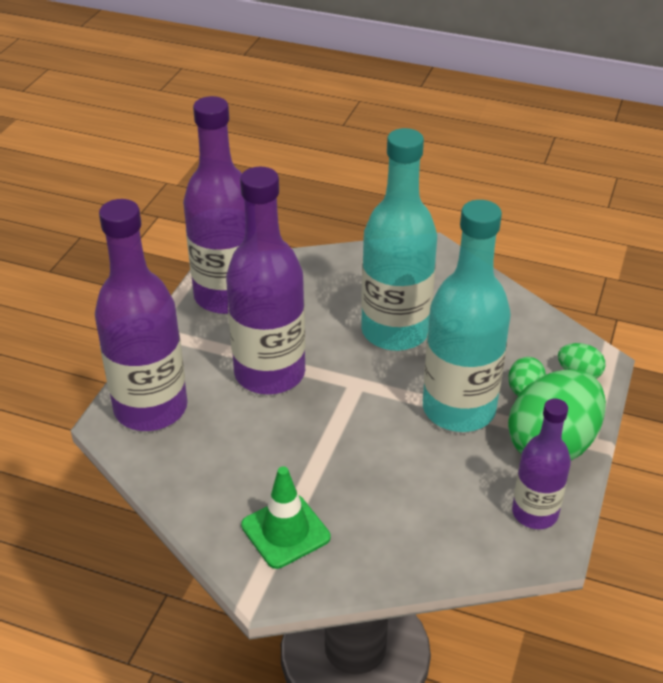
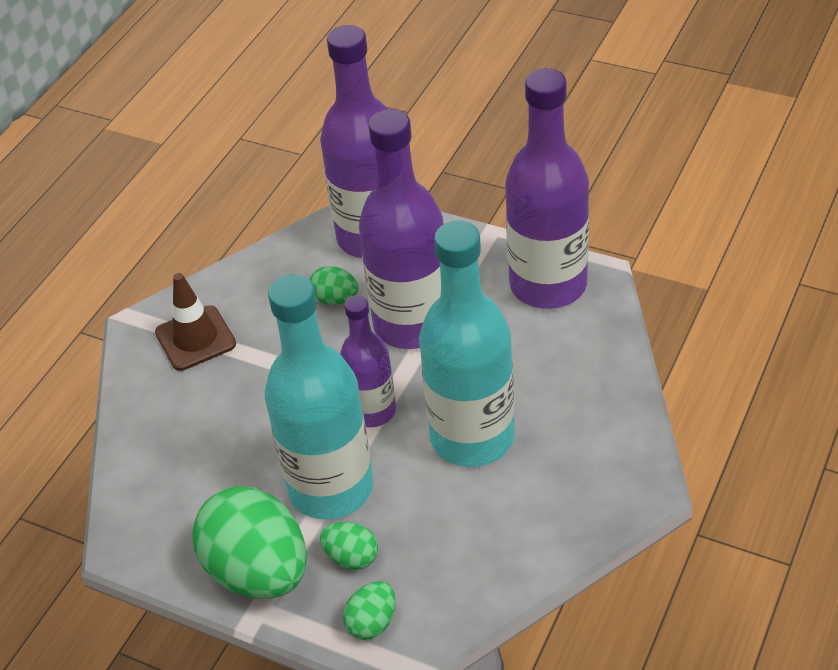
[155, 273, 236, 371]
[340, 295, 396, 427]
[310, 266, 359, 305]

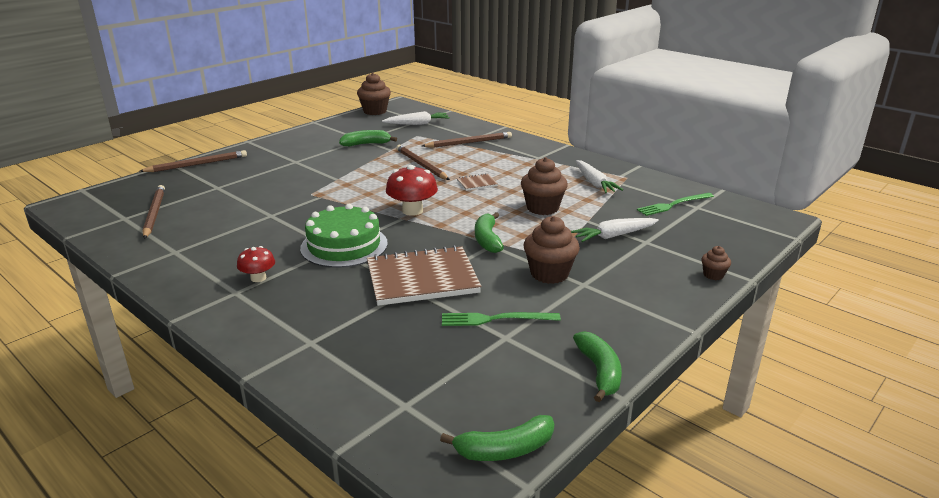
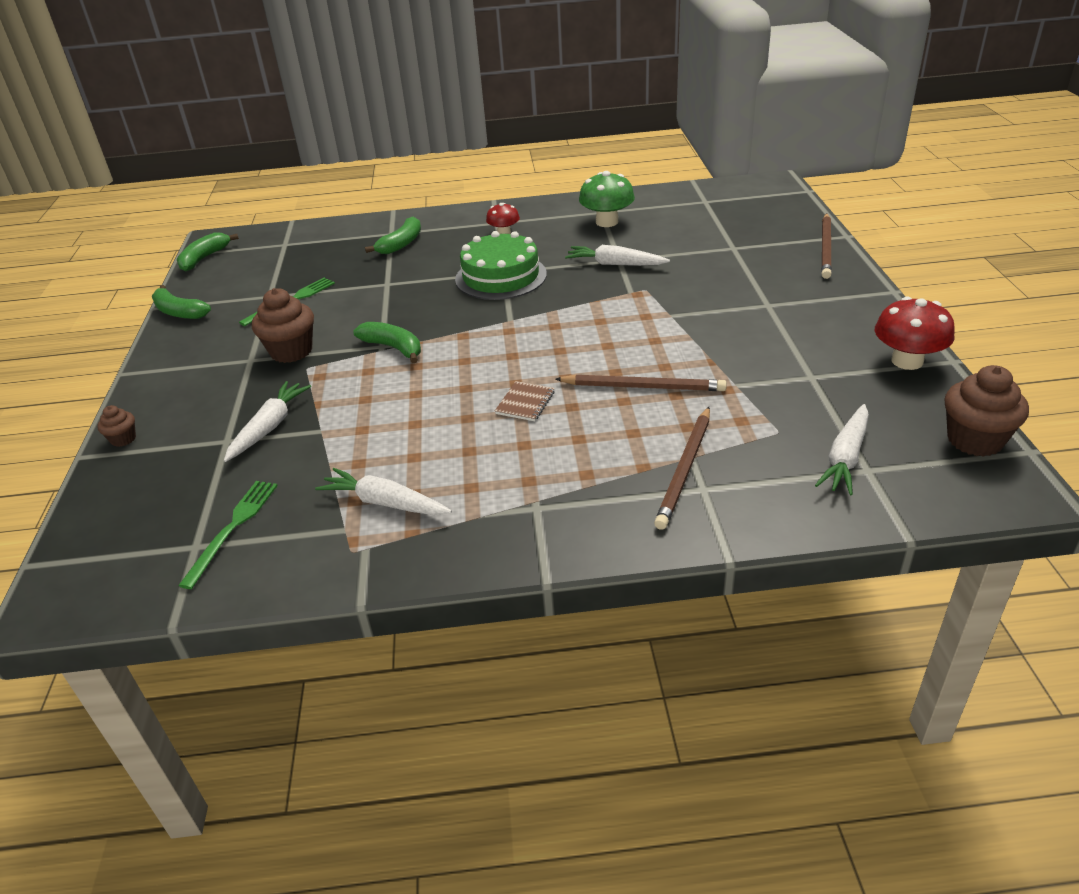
[143, 185, 165, 239] (first image)
[365, 217, 421, 254]
[367, 245, 481, 306] (first image)
[874, 297, 955, 370]
[521, 157, 568, 215] (first image)
[565, 245, 670, 266]
[579, 171, 635, 227]

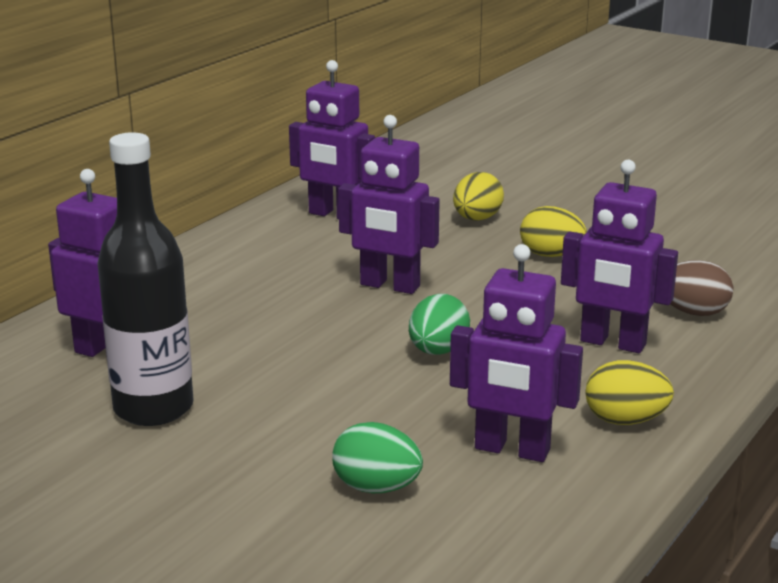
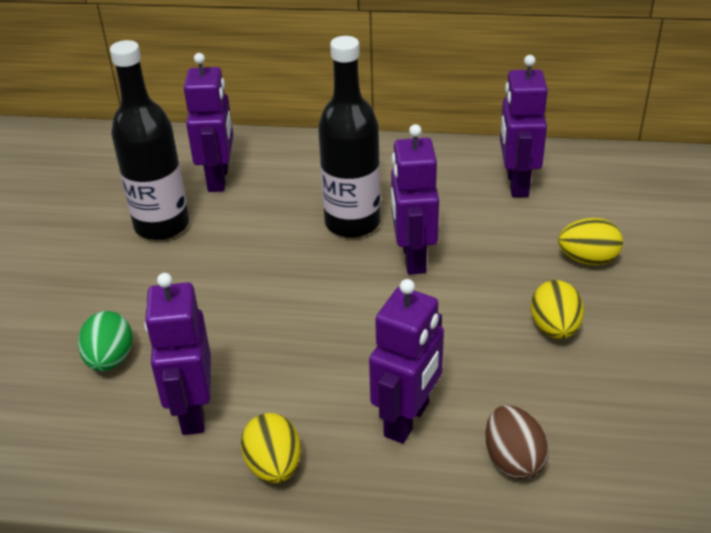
[409, 294, 470, 355] (first image)
[369, 279, 444, 444]
[318, 36, 381, 238]

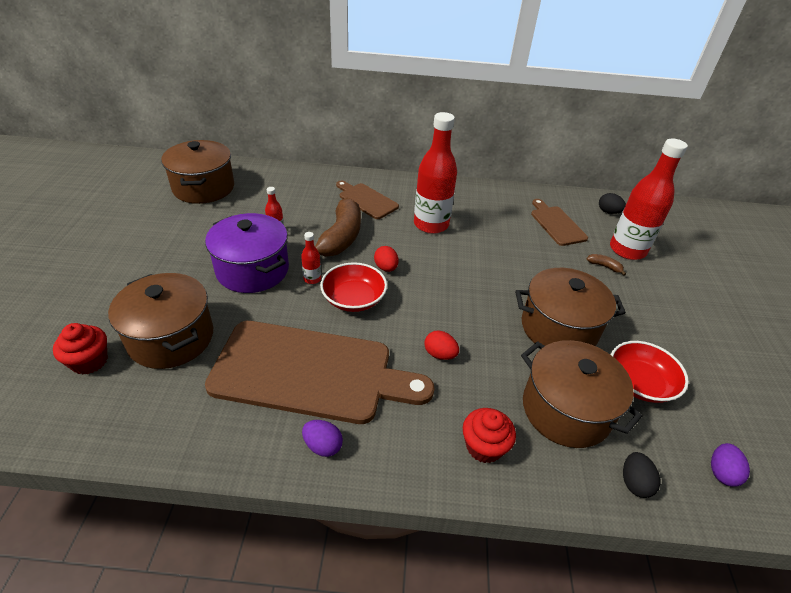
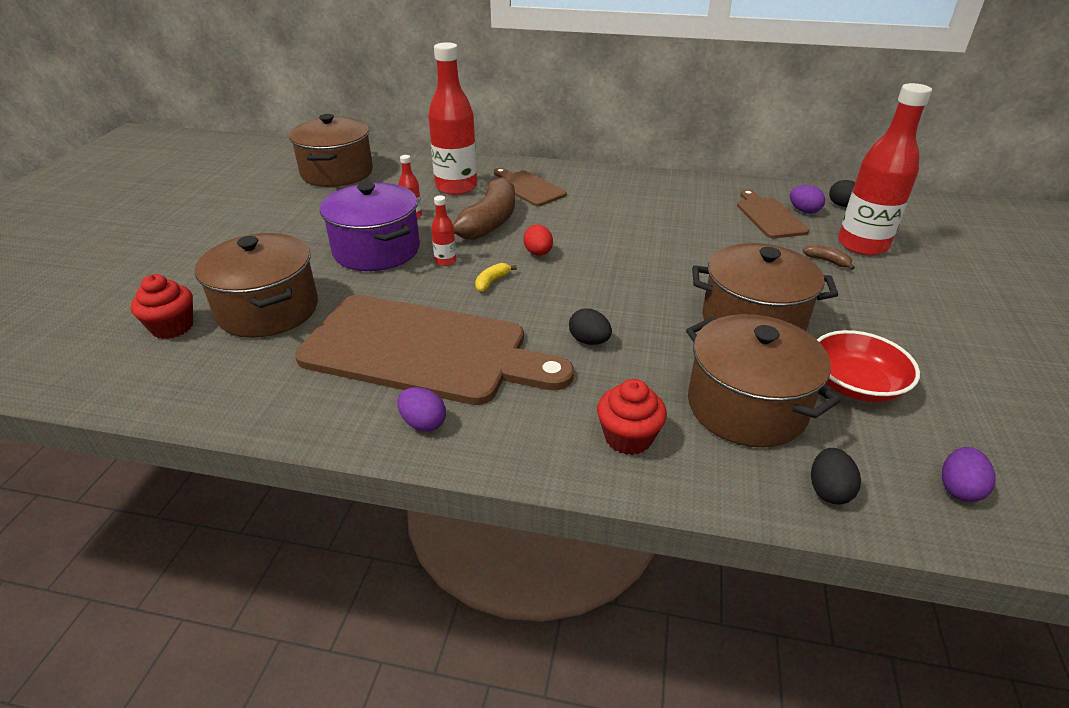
[475, 263, 517, 292]
[428, 42, 477, 195]
[569, 308, 612, 345]
[790, 185, 825, 214]

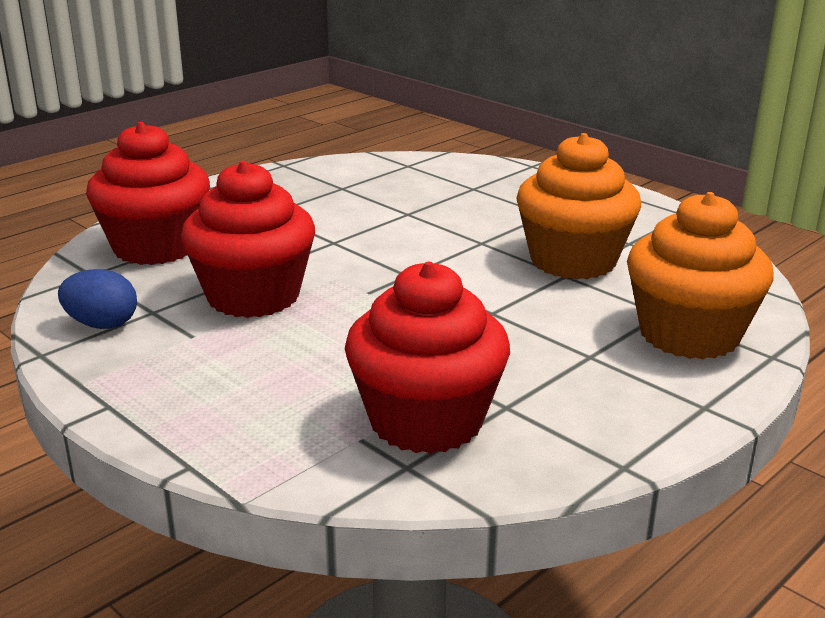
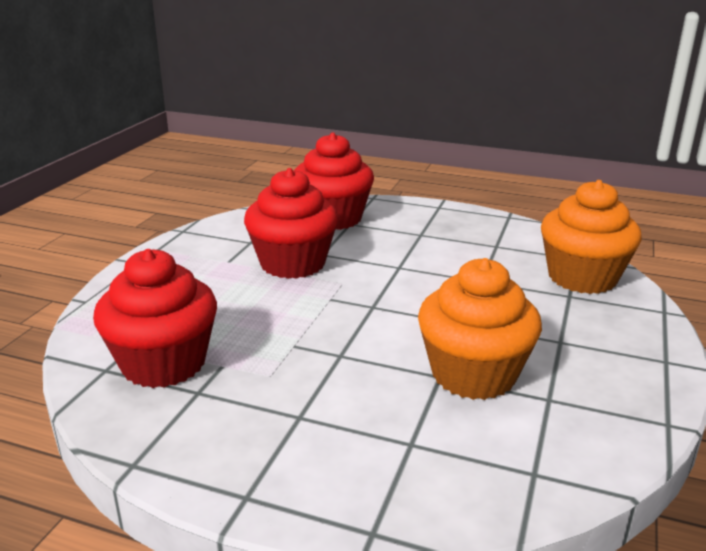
[58, 269, 137, 329] (first image)
[541, 180, 642, 294]

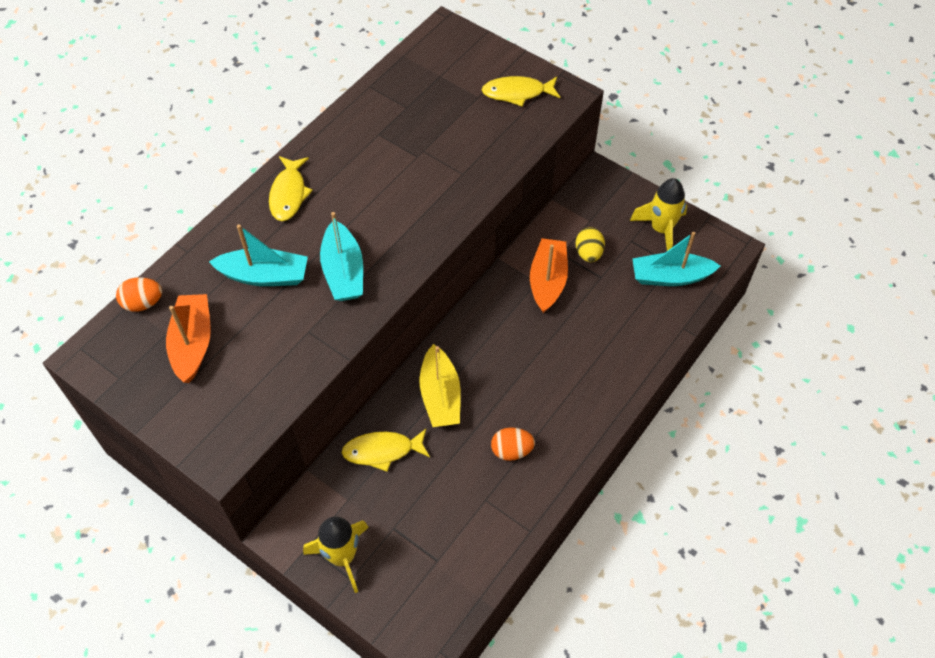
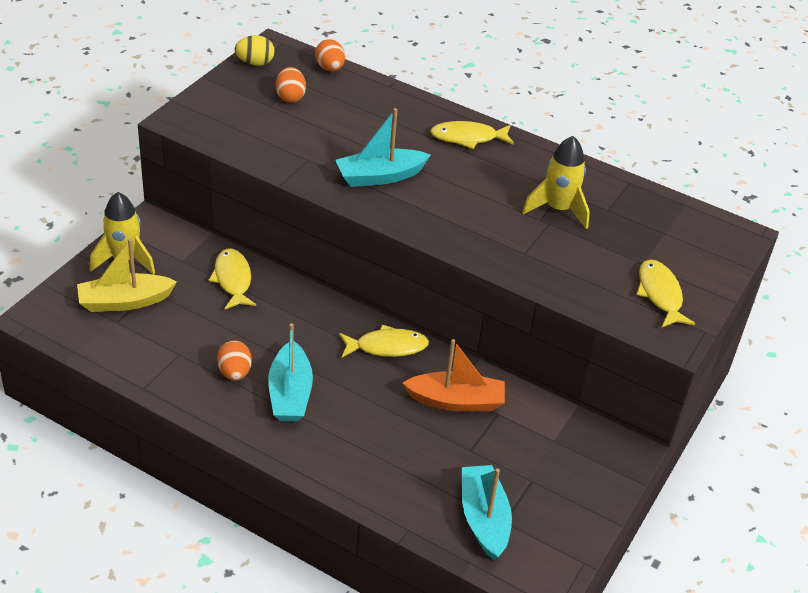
[276, 67, 306, 103]
[268, 323, 313, 421]
[77, 238, 177, 312]
[235, 35, 275, 66]
[522, 136, 590, 229]
[339, 324, 429, 357]

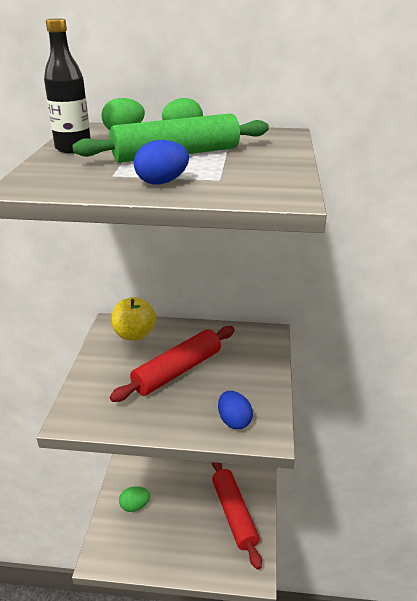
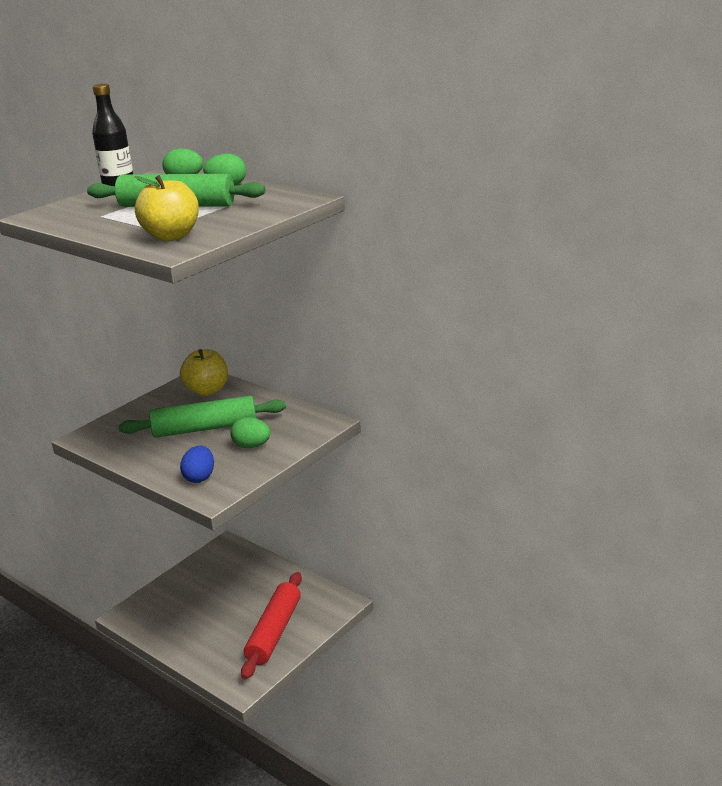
[119, 396, 286, 438]
[230, 417, 271, 448]
[134, 140, 189, 185] (first image)
[135, 175, 199, 241]

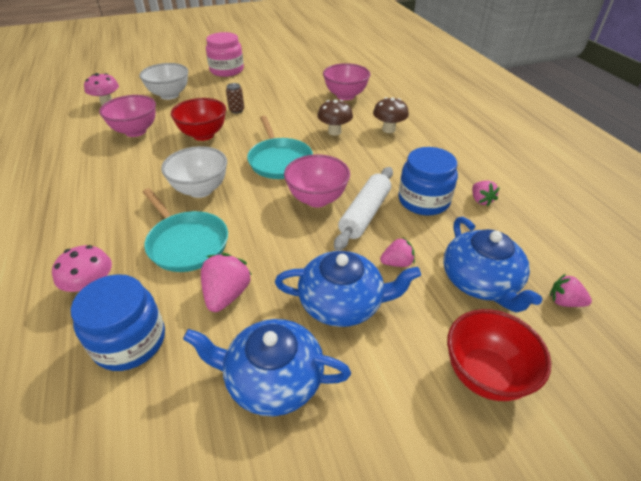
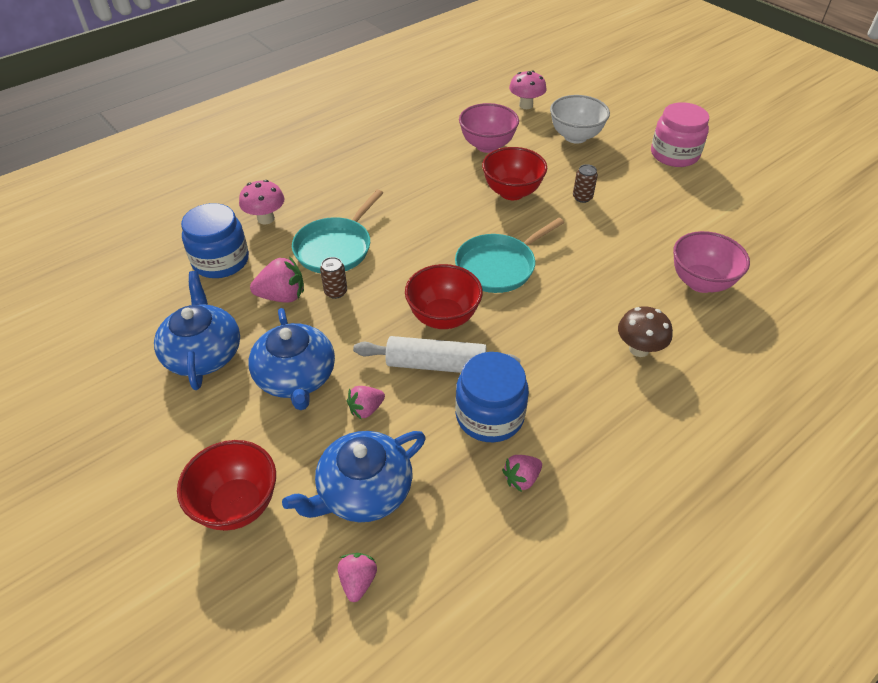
[161, 146, 227, 198] (first image)
[405, 264, 483, 329]
[317, 100, 353, 136] (first image)
[347, 386, 385, 420]
[320, 257, 347, 299]

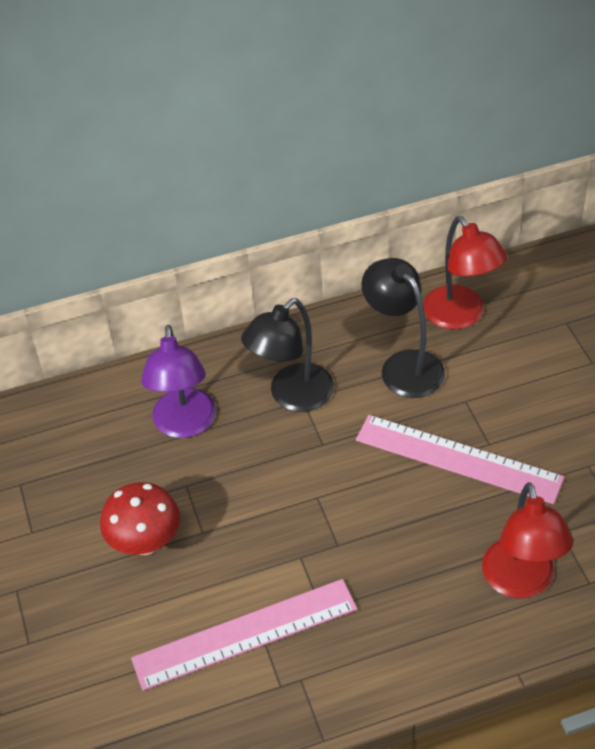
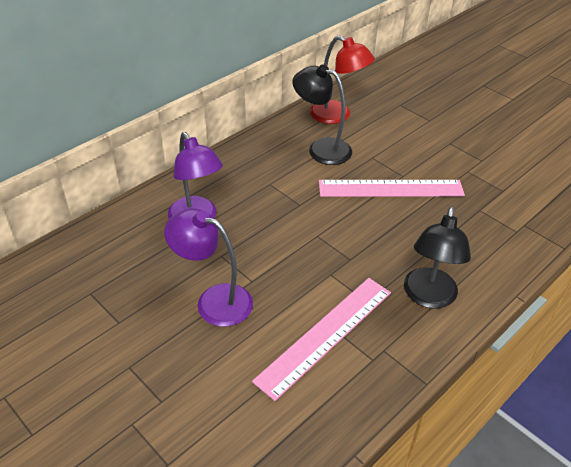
[164, 209, 253, 327]
[404, 207, 471, 309]
[482, 482, 573, 598] (first image)

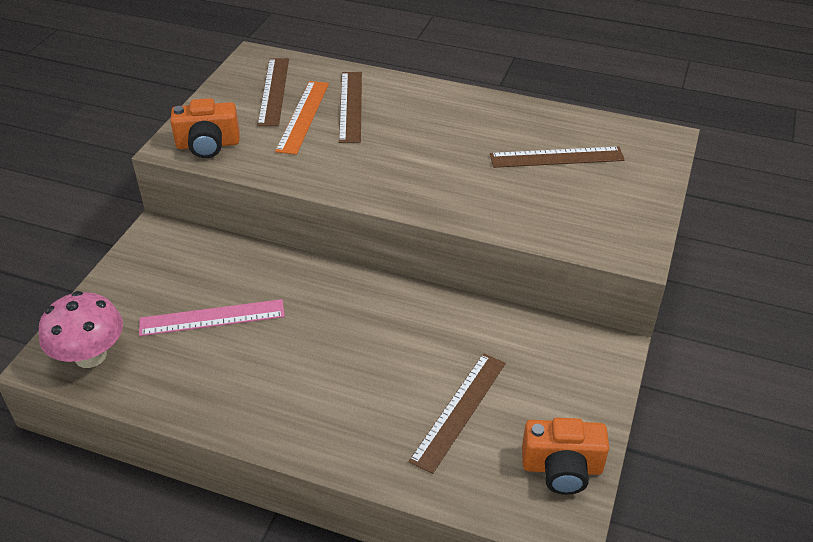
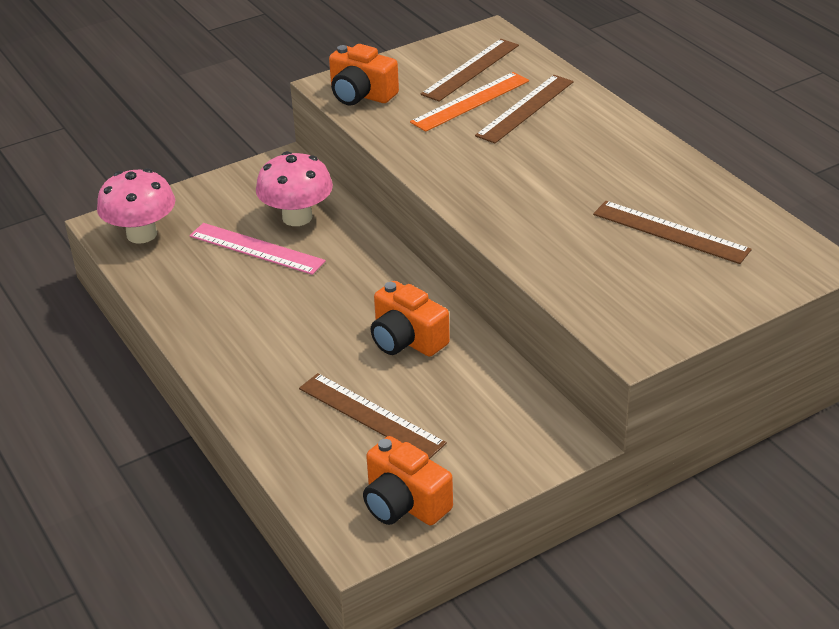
[299, 373, 447, 459]
[256, 151, 333, 226]
[371, 281, 450, 357]

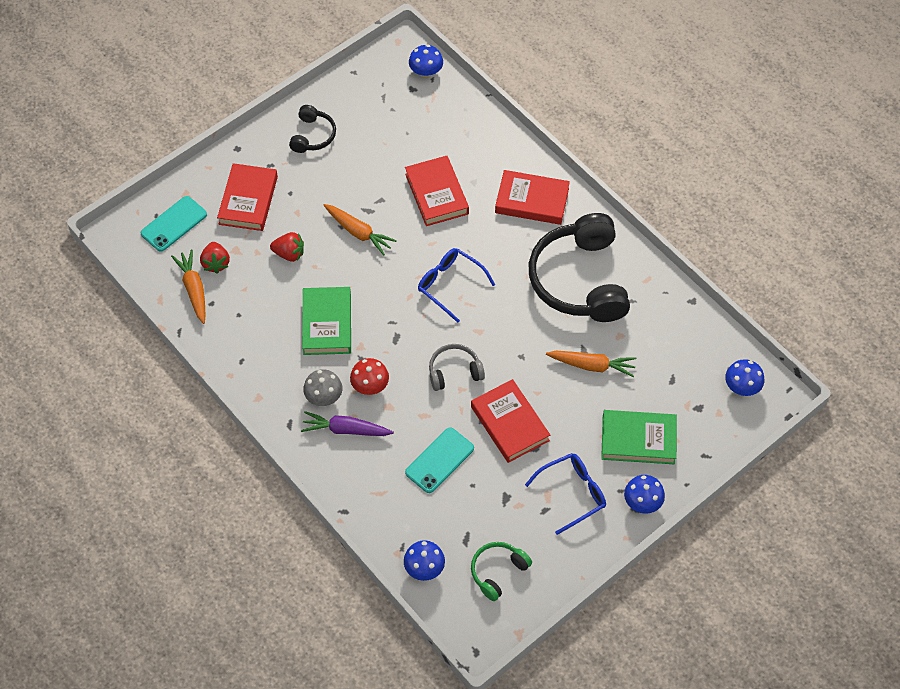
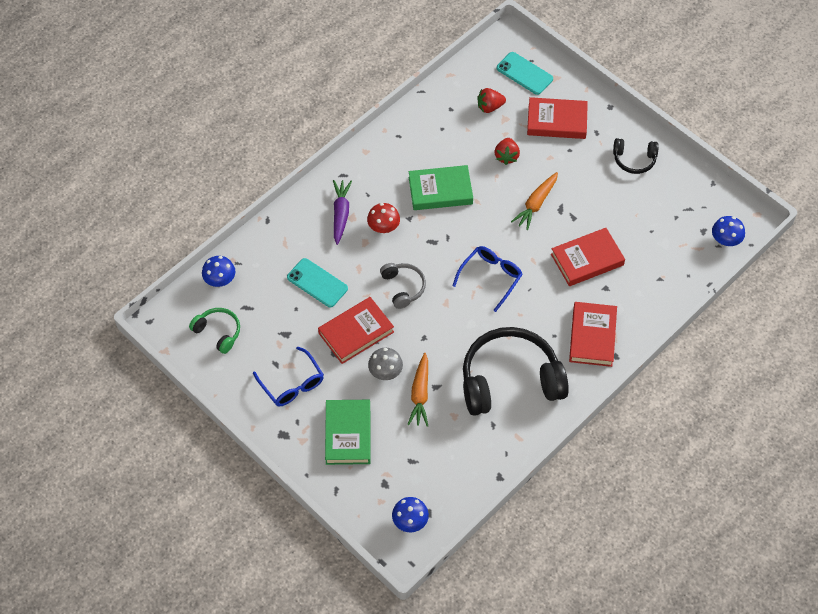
[171, 250, 205, 324] (first image)
[368, 348, 403, 380]
[624, 475, 665, 514] (first image)

